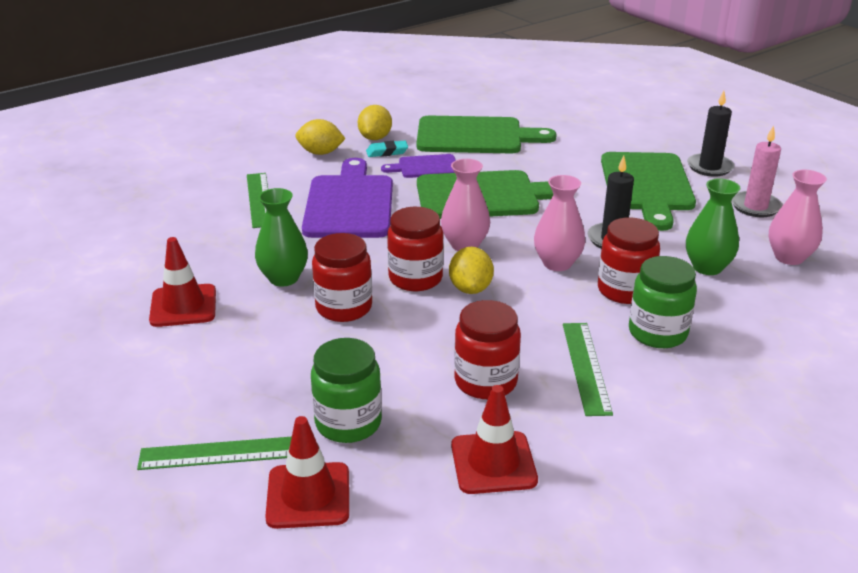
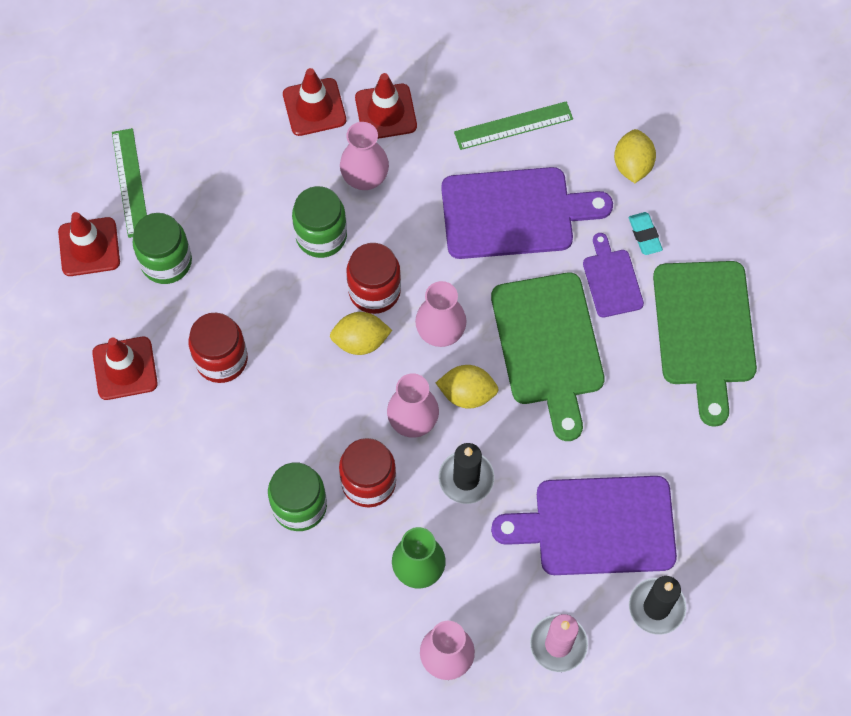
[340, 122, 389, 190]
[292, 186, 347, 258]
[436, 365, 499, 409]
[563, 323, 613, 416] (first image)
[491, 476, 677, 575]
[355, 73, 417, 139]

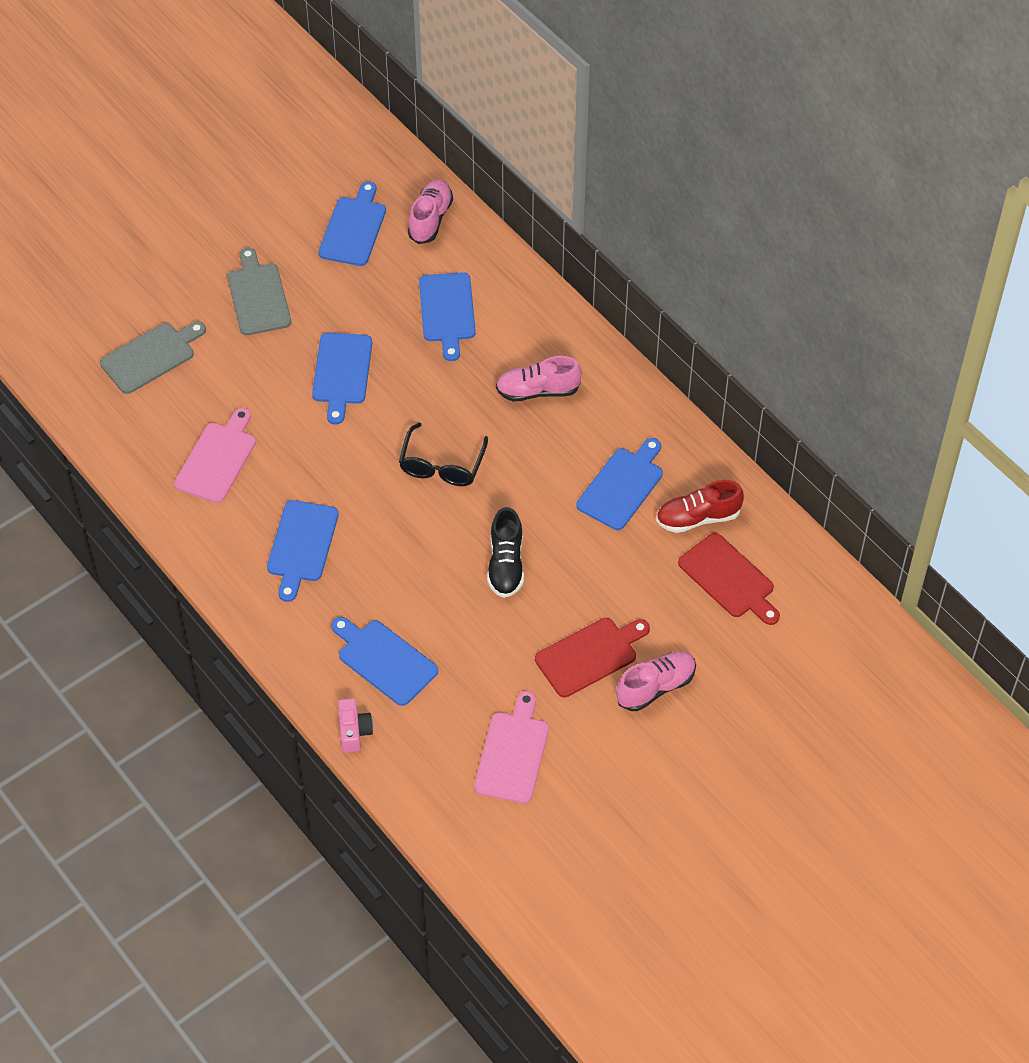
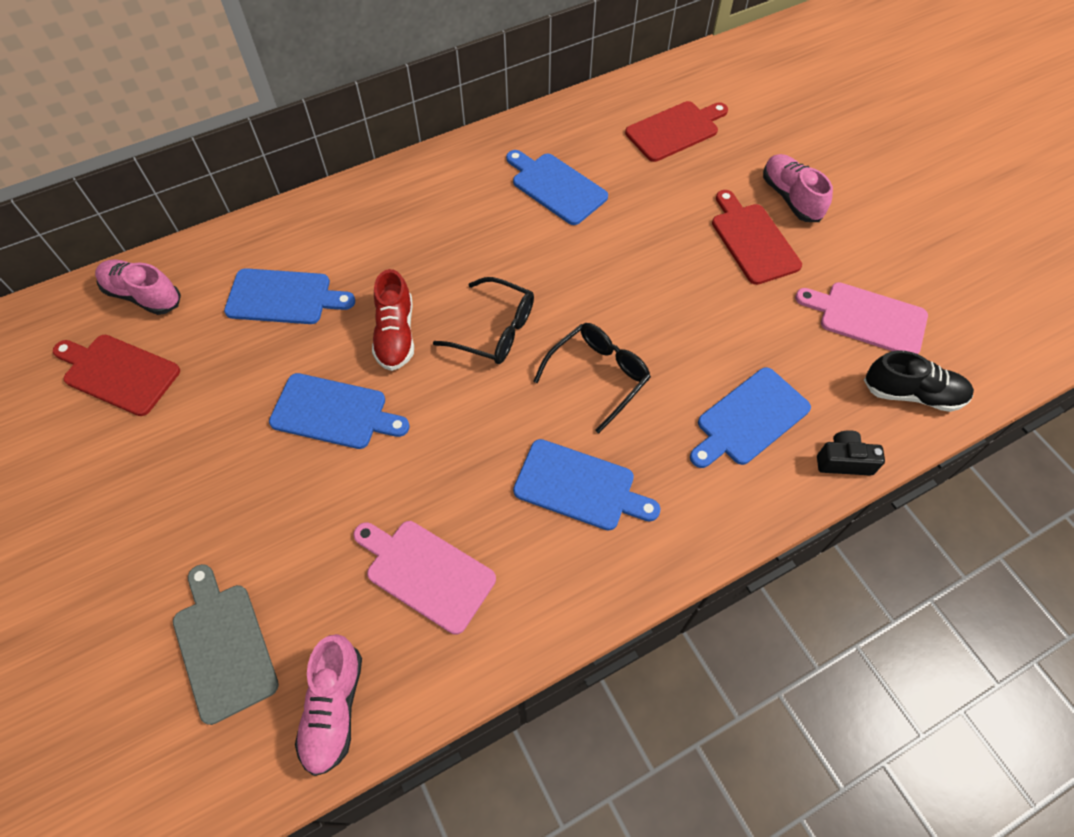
[227, 247, 291, 335] (first image)
[53, 335, 180, 416]
[817, 430, 885, 476]
[864, 350, 974, 412]
[295, 634, 362, 776]
[372, 269, 414, 371]
[533, 323, 651, 433]

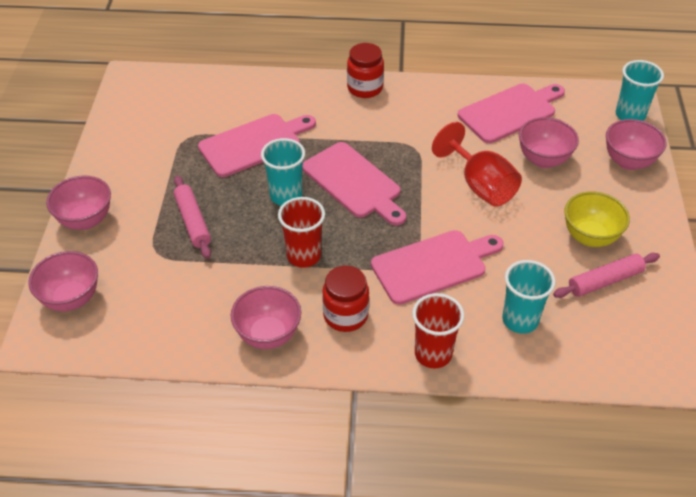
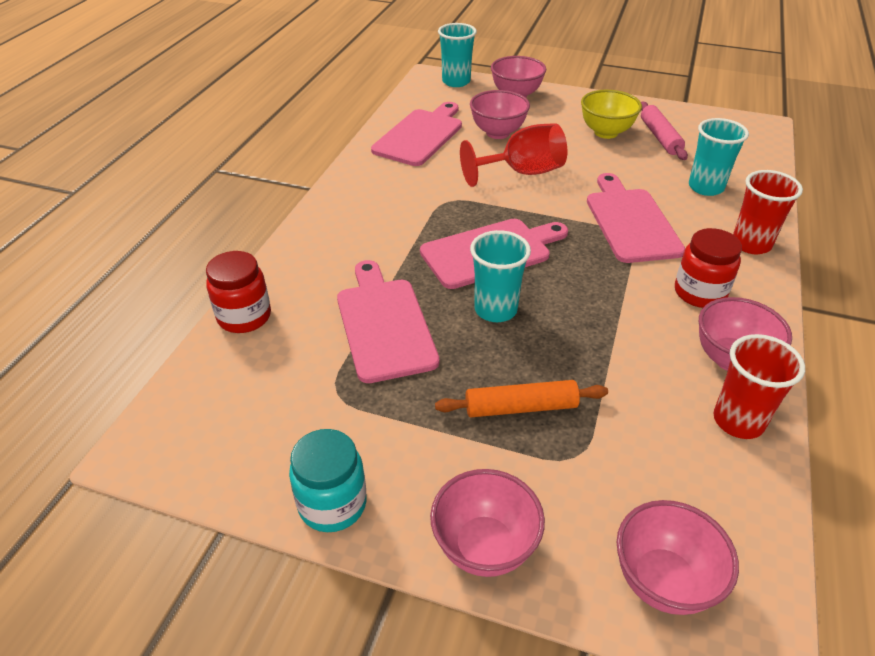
[435, 380, 608, 417]
[714, 334, 805, 439]
[206, 251, 271, 333]
[371, 102, 462, 166]
[289, 429, 367, 532]

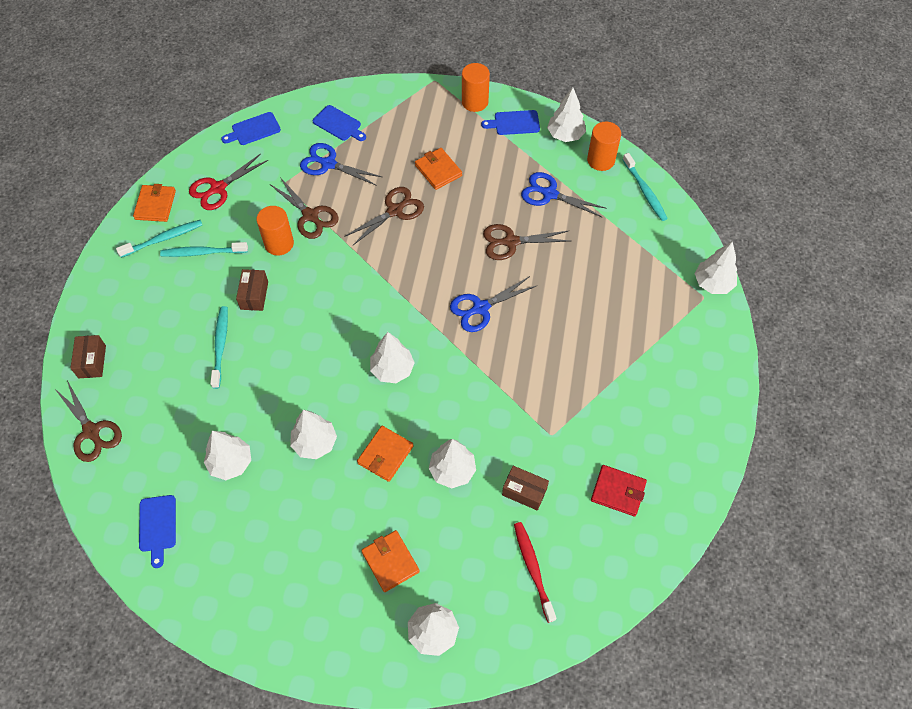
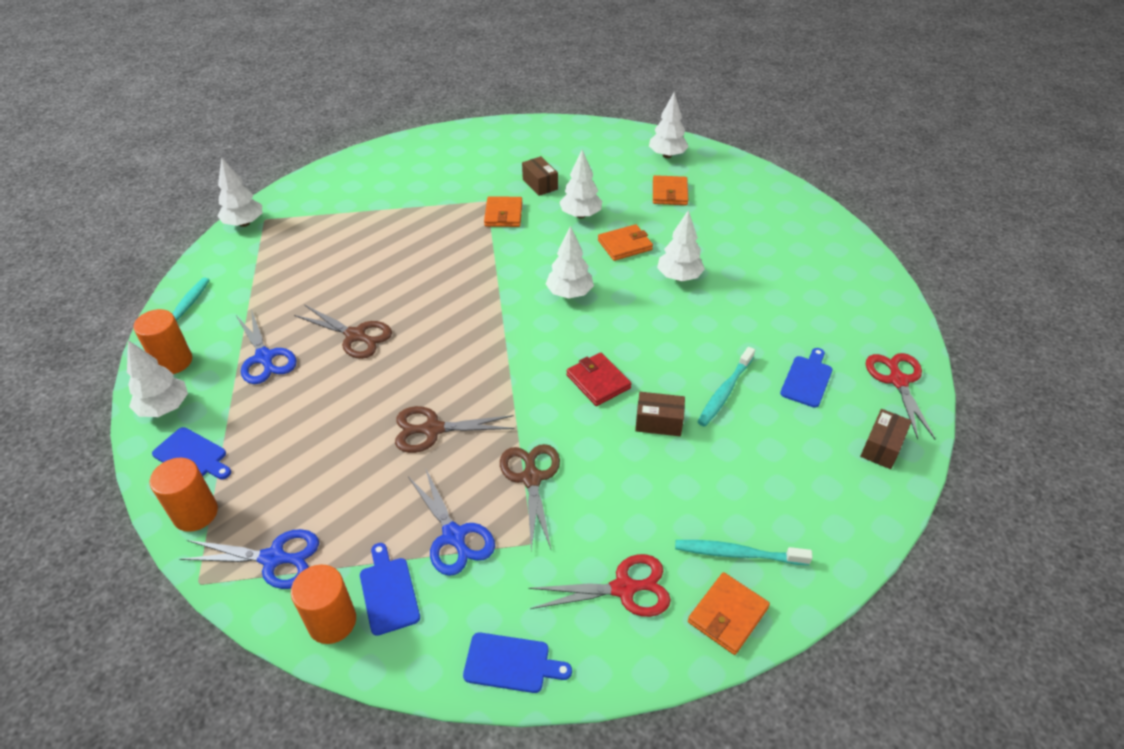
[866, 353, 936, 440]
[780, 348, 833, 408]
[160, 242, 248, 257] (first image)
[204, 431, 251, 480] (first image)
[635, 392, 685, 436]
[291, 564, 356, 644]
[484, 196, 523, 227]
[179, 529, 319, 589]
[514, 522, 556, 623] (first image)
[566, 353, 632, 406]

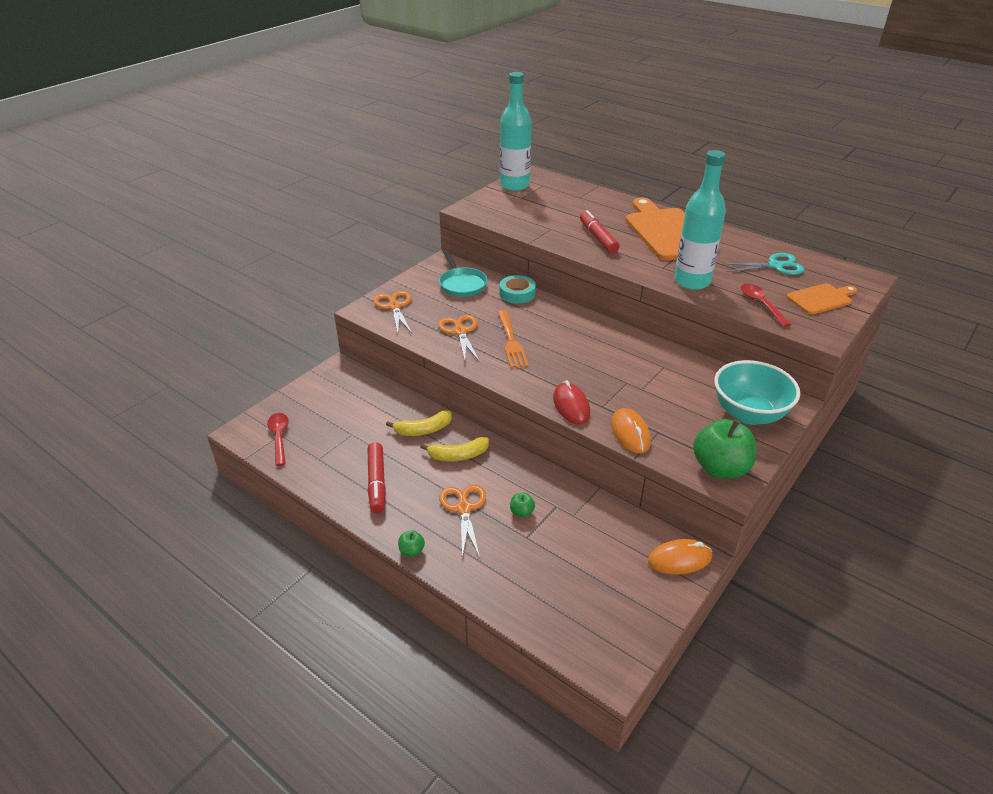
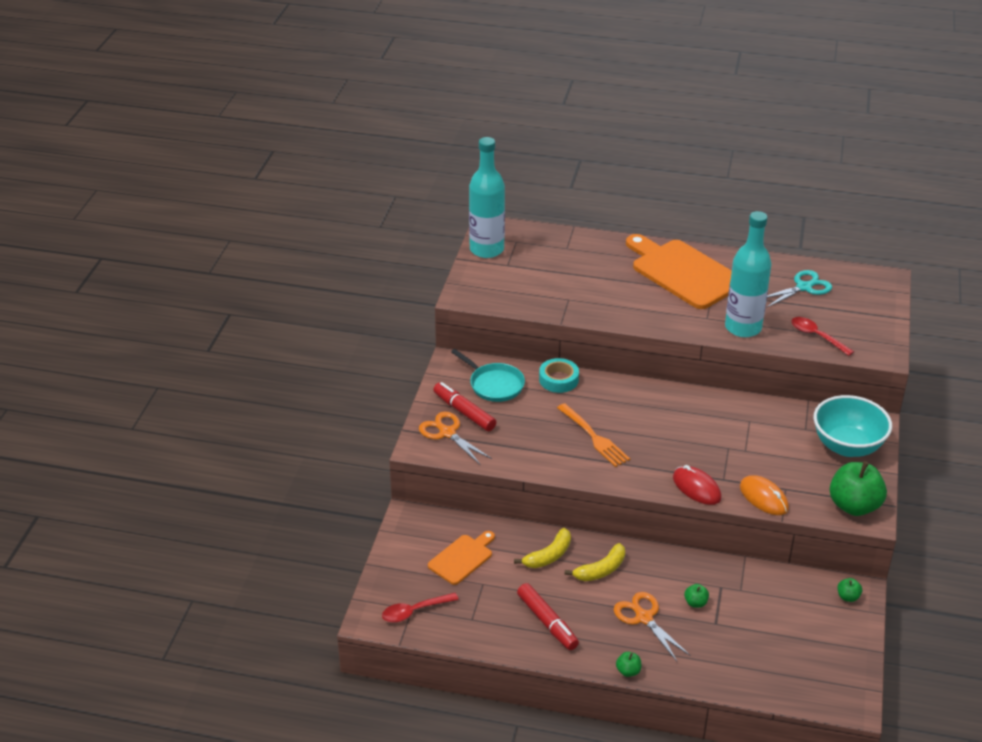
[382, 593, 459, 623]
[438, 315, 480, 362] (first image)
[433, 382, 496, 431]
[837, 578, 862, 602]
[428, 531, 495, 585]

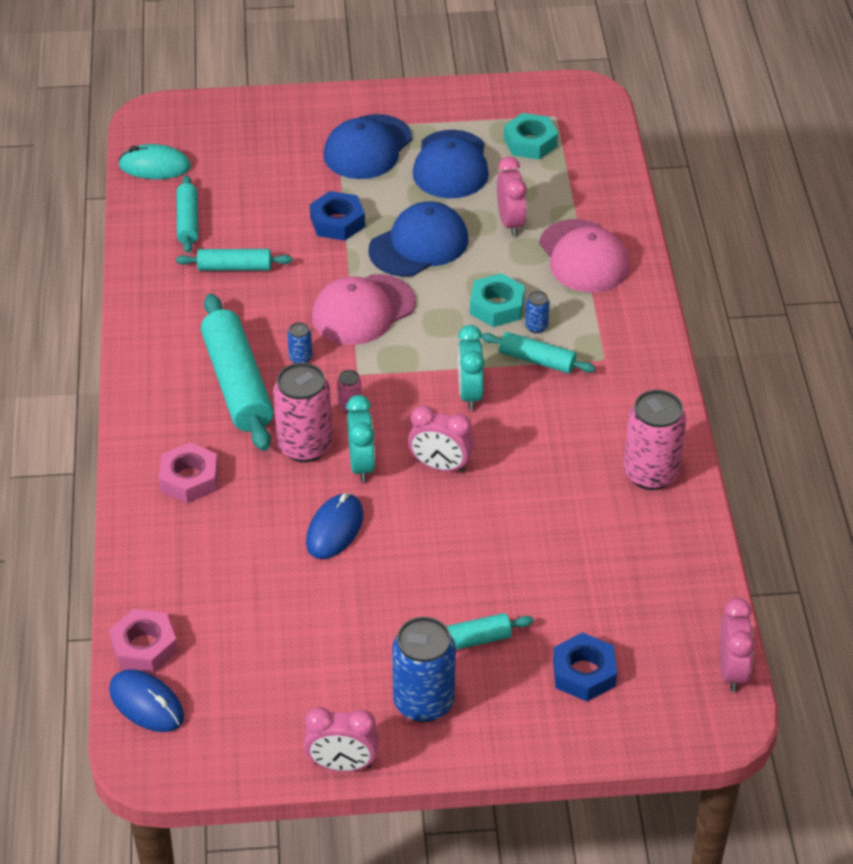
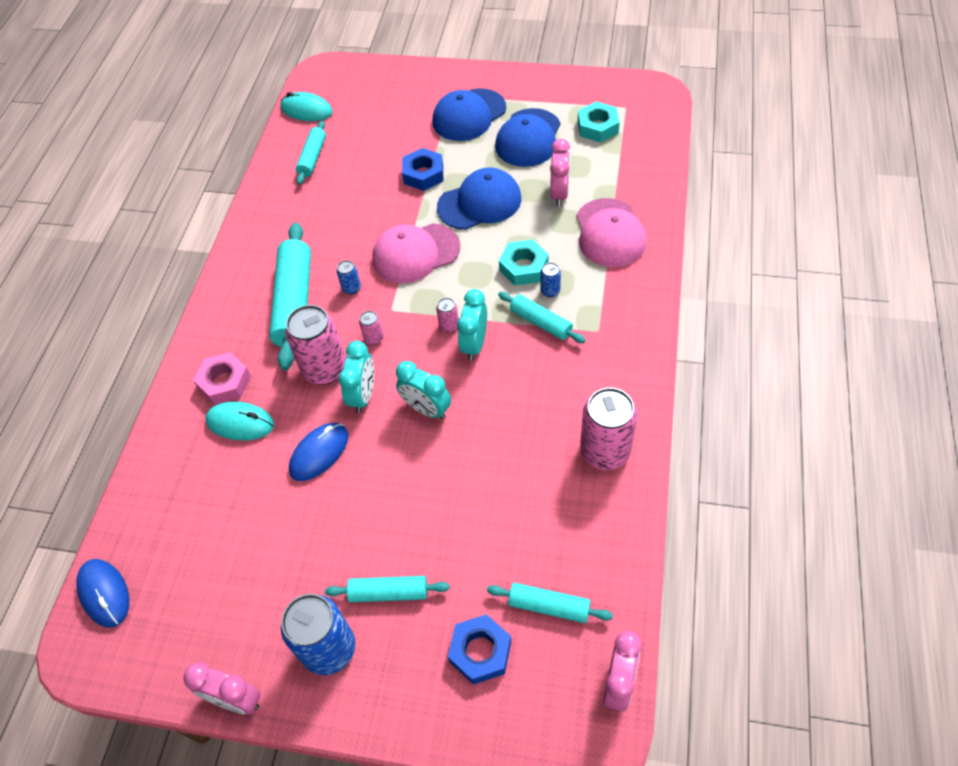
[109, 609, 178, 673] (first image)
[487, 583, 613, 623]
[396, 361, 451, 419]
[205, 402, 274, 441]
[436, 298, 459, 332]

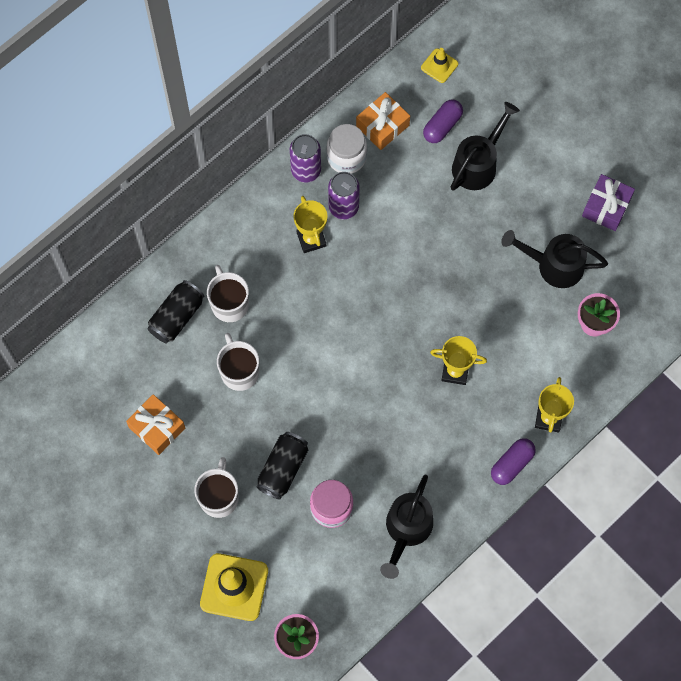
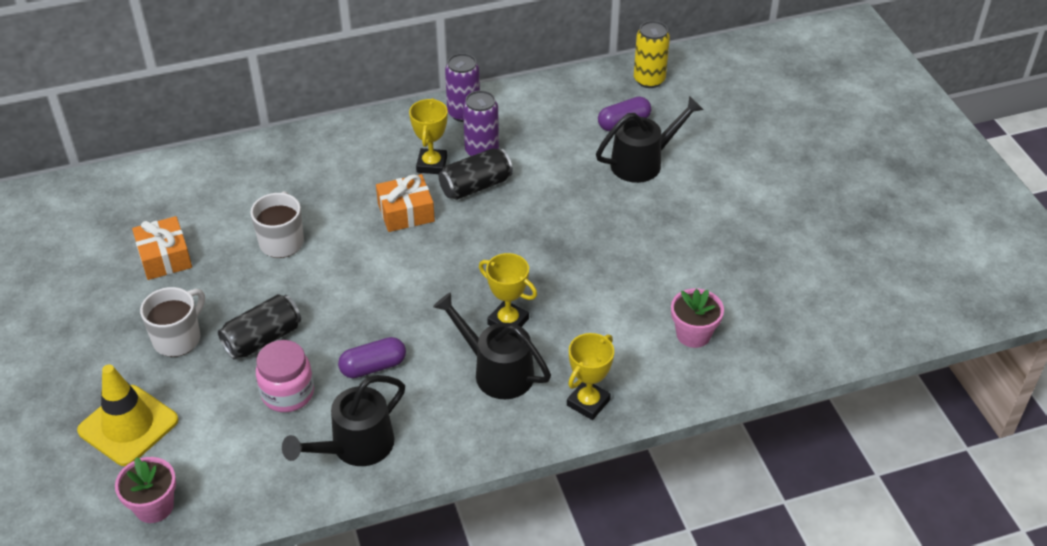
[439, 148, 513, 200]
[207, 265, 249, 322] (first image)
[326, 124, 367, 174] (first image)
[376, 174, 435, 232]
[634, 21, 670, 88]
[338, 337, 406, 378]
[433, 292, 551, 399]
[582, 174, 635, 231] (first image)

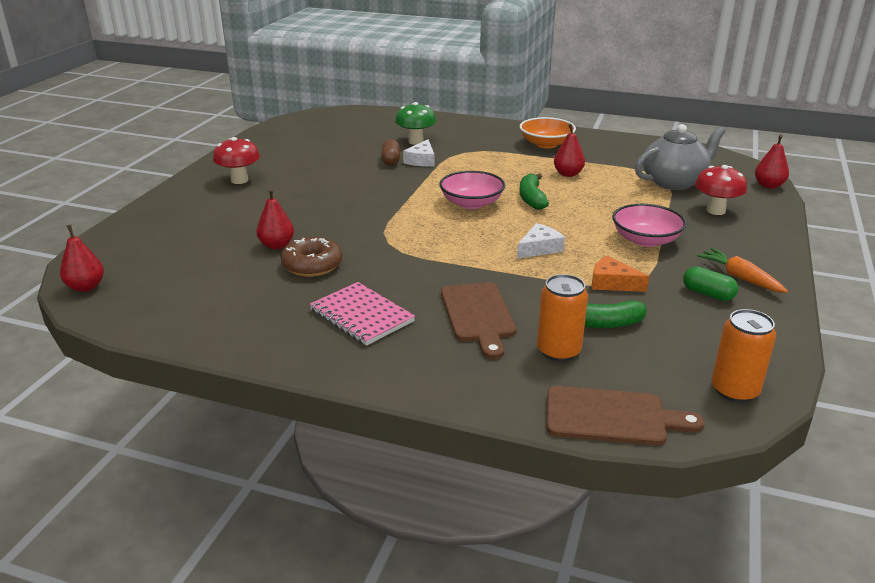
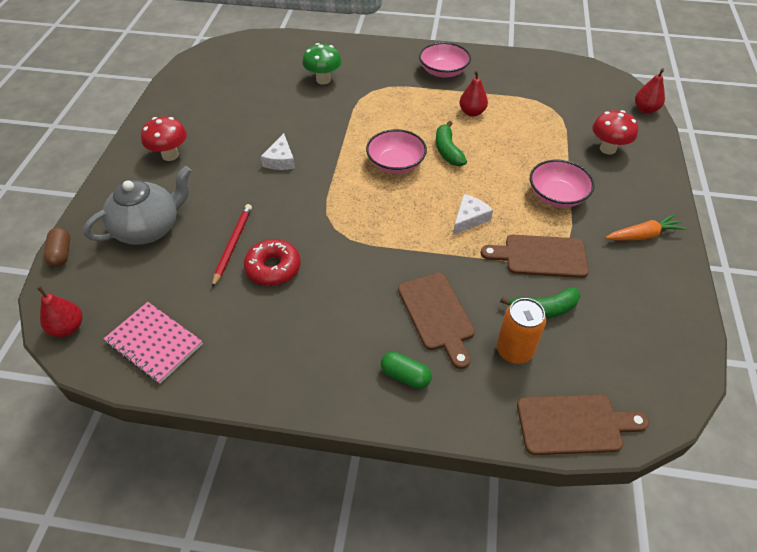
[212, 204, 252, 288]
[244, 239, 301, 286]
[104, 302, 203, 384]
[44, 228, 70, 267]
[261, 133, 295, 170]
[419, 42, 471, 78]
[481, 235, 589, 278]
[83, 166, 192, 245]
[381, 352, 432, 389]
[605, 214, 687, 241]
[712, 309, 776, 402] (first image)

